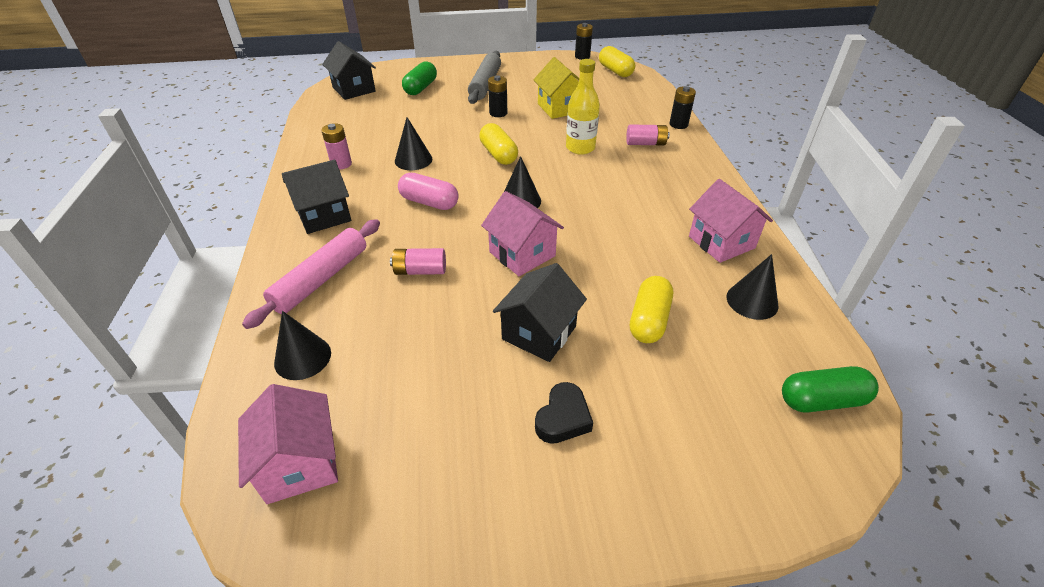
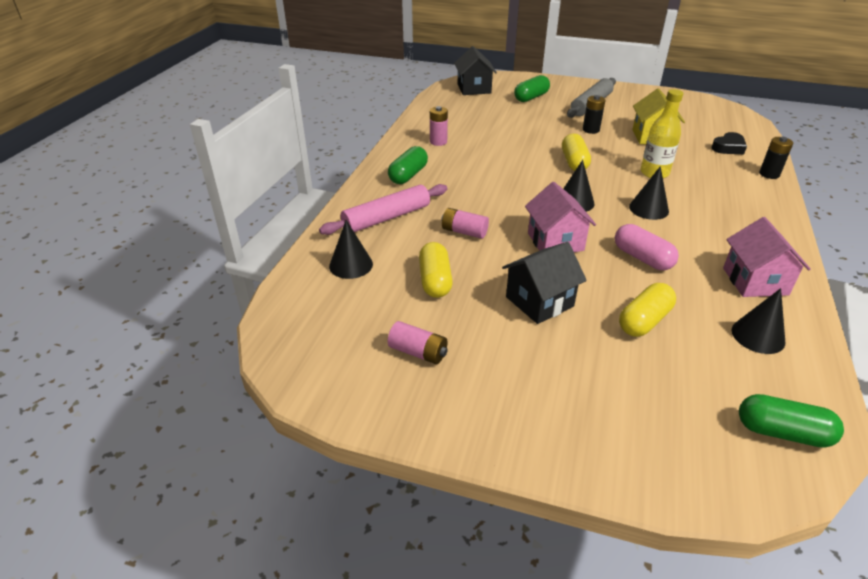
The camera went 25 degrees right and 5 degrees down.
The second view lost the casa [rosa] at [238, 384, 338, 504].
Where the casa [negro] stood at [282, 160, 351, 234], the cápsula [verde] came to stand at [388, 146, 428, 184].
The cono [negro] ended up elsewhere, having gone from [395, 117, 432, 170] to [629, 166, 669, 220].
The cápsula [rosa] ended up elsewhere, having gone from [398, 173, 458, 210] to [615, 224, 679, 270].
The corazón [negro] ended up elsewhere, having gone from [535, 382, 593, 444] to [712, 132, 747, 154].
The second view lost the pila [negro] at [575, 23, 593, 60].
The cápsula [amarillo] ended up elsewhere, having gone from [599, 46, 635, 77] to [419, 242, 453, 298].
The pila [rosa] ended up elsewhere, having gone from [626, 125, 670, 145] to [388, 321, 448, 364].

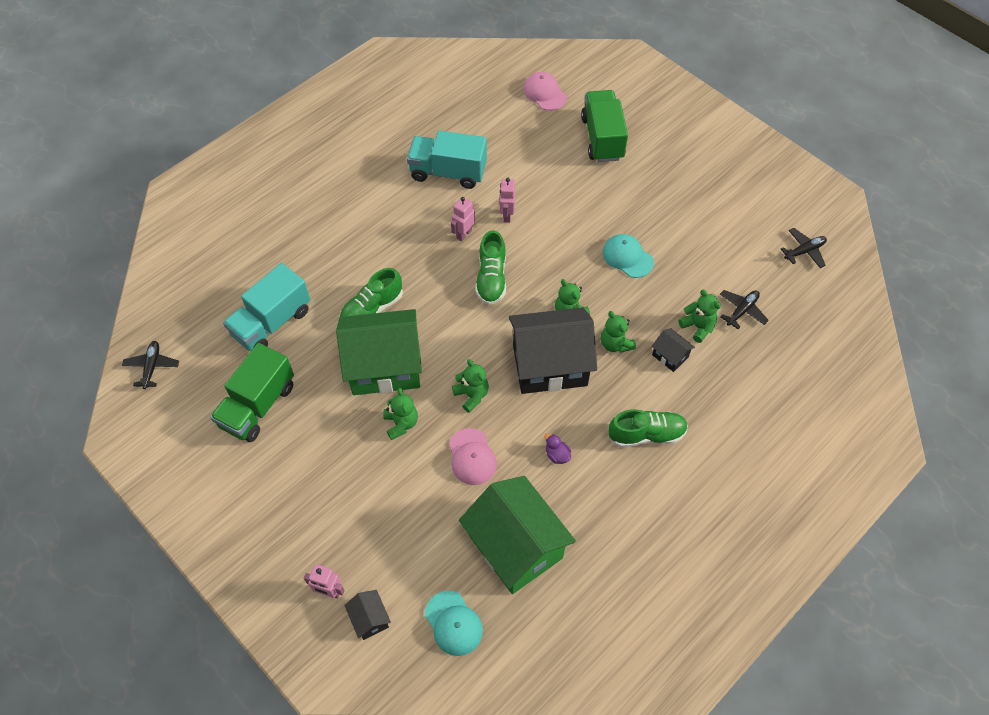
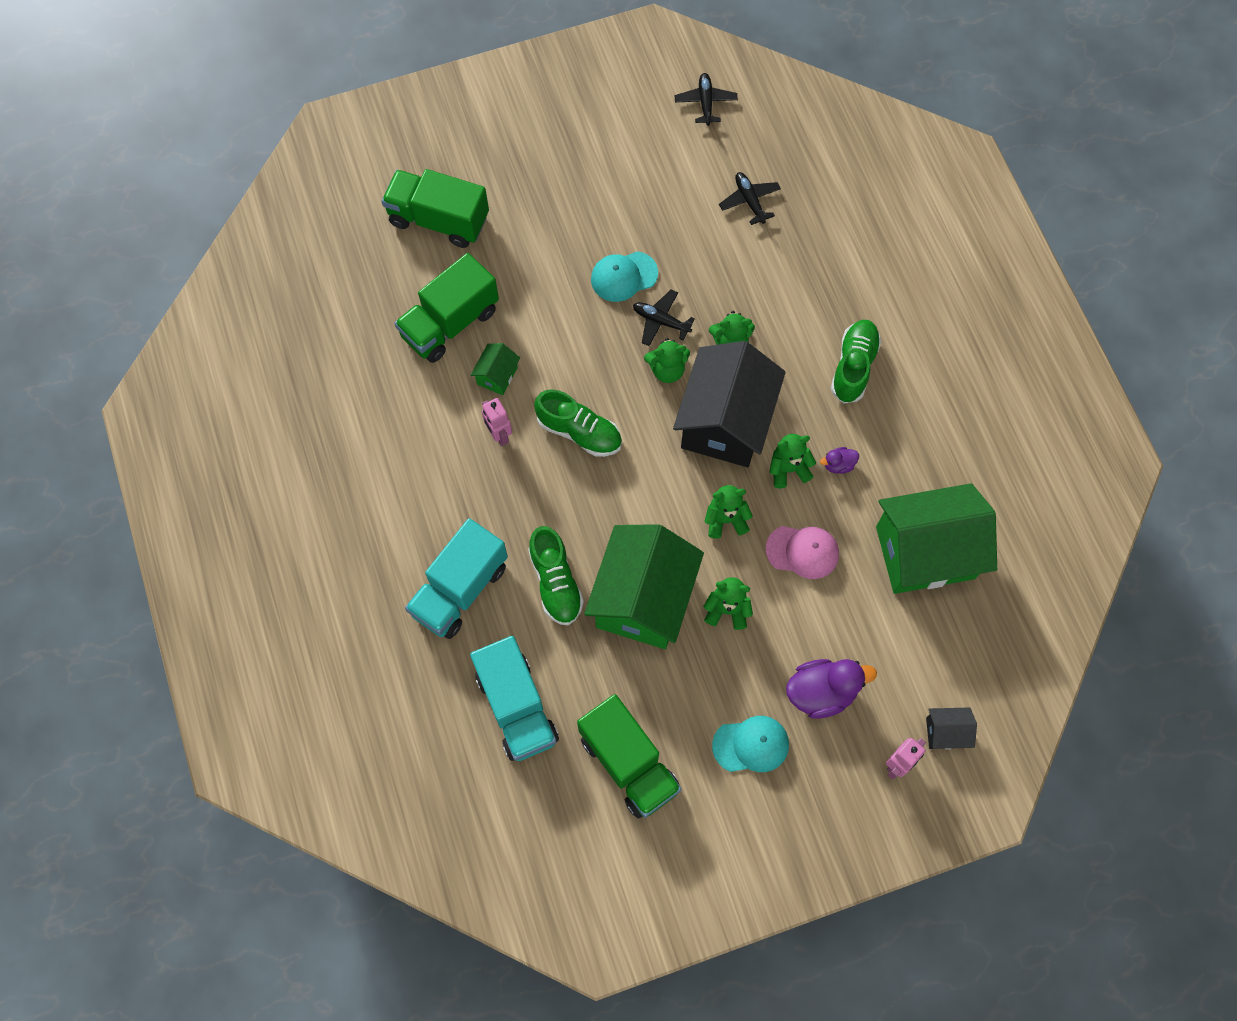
The camera went 65 degrees left and 10 degrees up.
The avión [negro] ended up elsewhere, having gone from [122, 341, 179, 389] to [633, 289, 695, 346].
The camión [turquesa] ended up elsewhere, having gone from [407, 130, 487, 189] to [405, 518, 508, 639].
The gorra [turquesa] ended up elsewhere, having gone from [425, 591, 483, 656] to [712, 716, 789, 772].
Where the robot [rosa] stood at [499, 178, 515, 223], the casa [verde] came to stand at [471, 343, 520, 395].
The second view lost the gorra [rosa] at [523, 72, 567, 111].
The second view lost the casa [negro] at [651, 328, 695, 372].
The osito [verde] ended up elsewhere, having gone from [679, 290, 721, 343] to [770, 434, 816, 488].
The second view gained the camión [verde] at [394, 253, 499, 363].
The second view gained the pato [morado] at [786, 659, 877, 719].

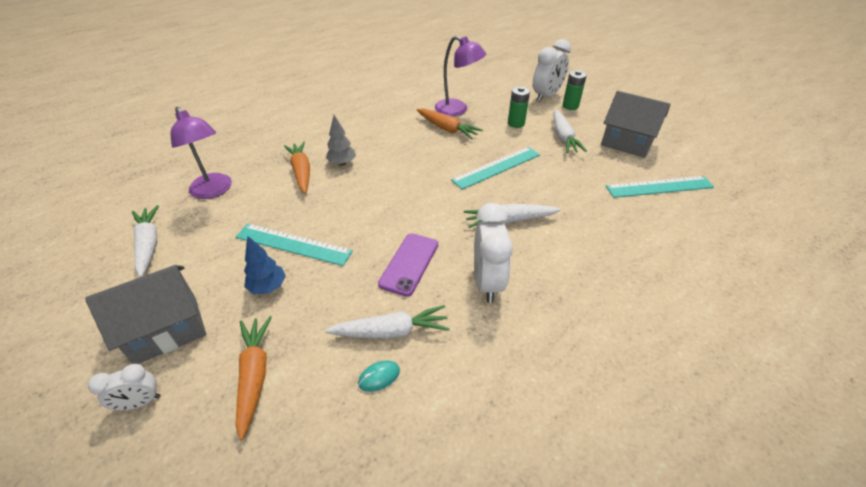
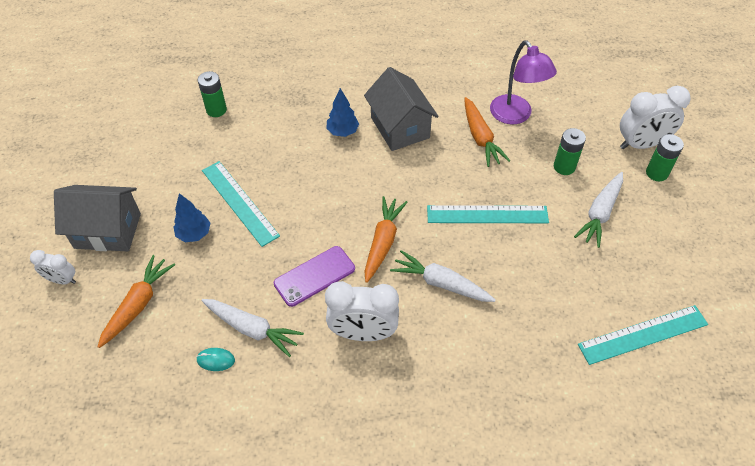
The camera went 35 degrees right and 10 degrees up.
The second view lost the zanahoria [blanco] at [132, 205, 159, 277].
Where the lámpara [morado] stood at [170, 107, 232, 199], the pila [verde] came to stand at [198, 71, 227, 117].
The zanahoria [naranja] ended up elsewhere, having gone from [284, 142, 310, 193] to [364, 196, 407, 283].
What was the árbol [gris] at [326, 115, 356, 166] turned into the árbol [azul] at [327, 88, 359, 137].
The despertador [blanco] at [474, 203, 513, 303] ended up facing another way, 60 degrees clockwise from before.
The casa [gris] ended up elsewhere, having gone from [601, 91, 671, 158] to [364, 67, 439, 151].
The regla [turquesa] at [606, 176, 714, 198] ended up facing another way, 45 degrees counterclockwise from before.

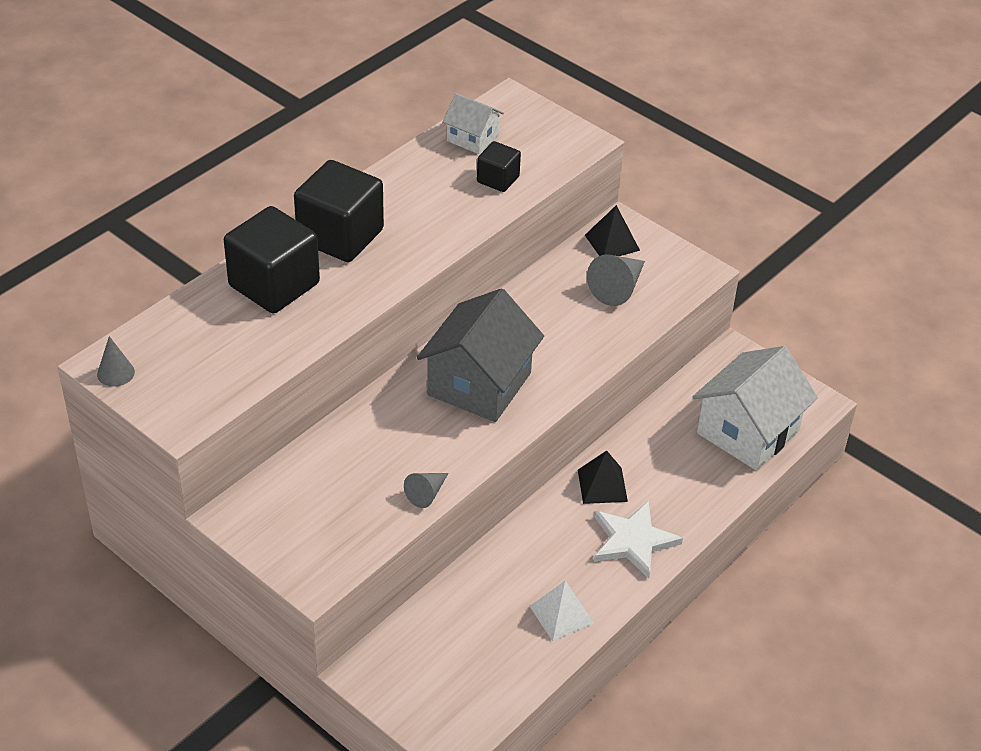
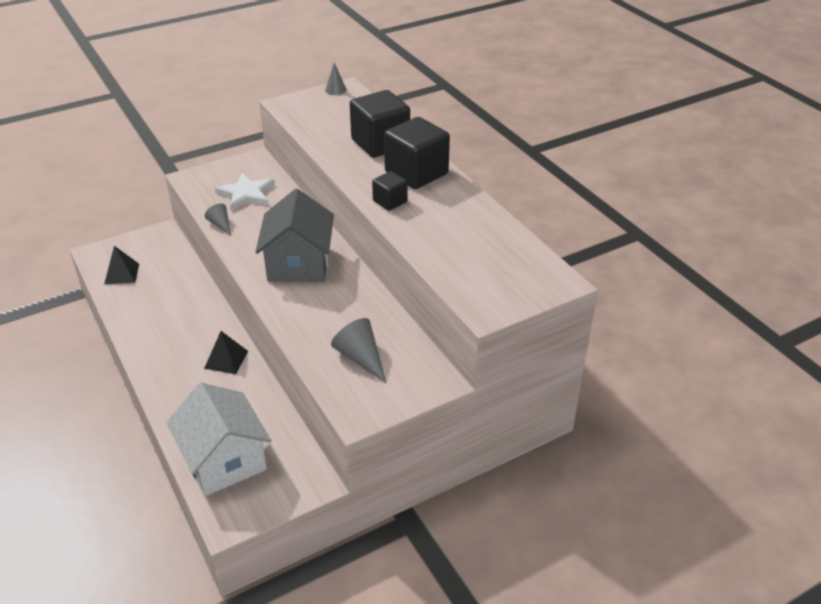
The camera went 110 degrees right and 5 degrees down.
The casa [gris] at [417, 288, 544, 422] ended up facing another way, 45 degrees clockwise from before.
The second view lost the casa [blanco] at [443, 93, 504, 154].
The cubo [negro] ended up elsewhere, having gone from [477, 141, 521, 192] to [372, 171, 408, 211].
The second view lost the pirámide [blanco] at [529, 580, 594, 641].
The pirámide [negro] ended up elsewhere, having gone from [585, 205, 640, 256] to [104, 246, 139, 284].
The estrella [blanco] ended up elsewhere, having gone from [594, 501, 683, 579] to [215, 172, 275, 211].

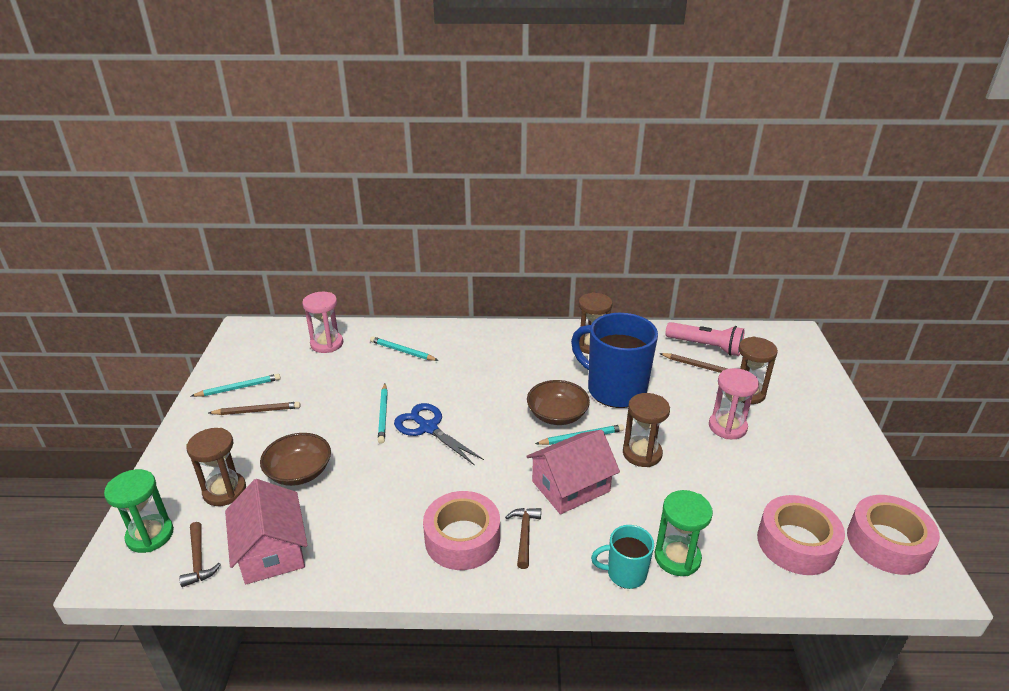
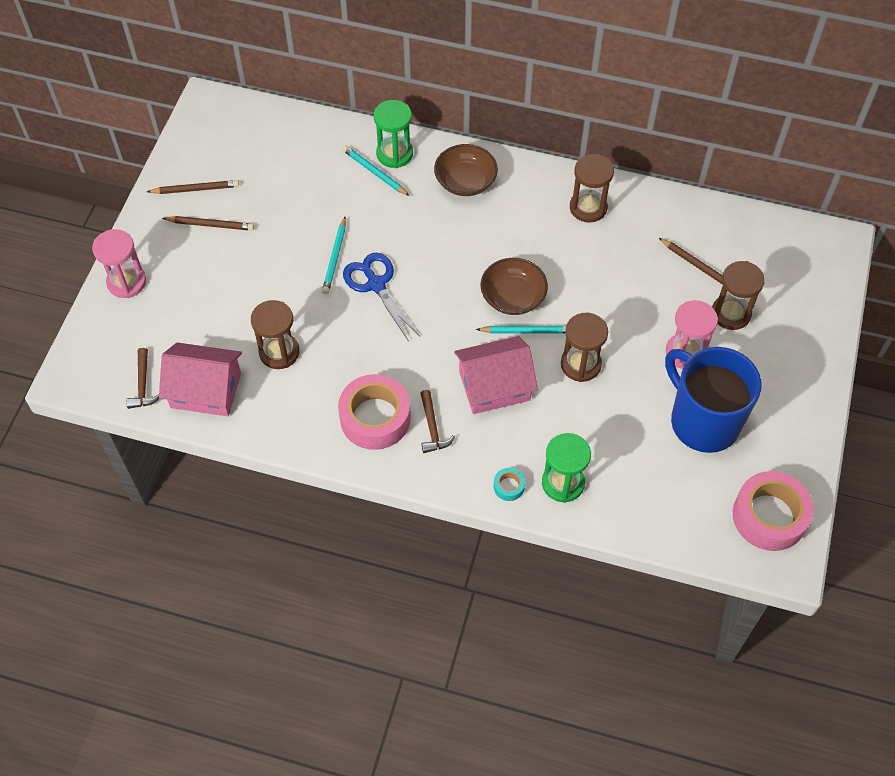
The camera went 15 degrees right and 25 degrees up.
The reloj de arena [verde] ended up elsewhere, having gone from [104, 469, 174, 553] to [374, 100, 413, 168].
The reloj de arena [marrón] ended up elsewhere, having gone from [186, 428, 246, 506] to [251, 300, 300, 369].
What was the lápiz [turquesa] at [191, 374, 281, 397] turned into the lápiz [marrón] at [147, 180, 239, 194].
The casa [rosa] at [225, 479, 307, 584] ended up facing another way, 75 degrees counterclockwise from before.
The cuenco [marrón] ended up elsewhere, having gone from [260, 433, 331, 486] to [434, 144, 498, 196].
The reloj de arena [rosa] ended up elsewhere, having gone from [302, 292, 343, 353] to [92, 229, 146, 298].
The martillo [marrón] at [505, 508, 541, 569] ended up facing another way, 150 degrees clockwise from before.
The taza [azul] ended up elsewhere, having gone from [571, 313, 658, 408] to [665, 347, 761, 453].
Where the taza [turquesa] stood at [591, 525, 654, 589], the cinta adhesiva [turquesa] came to stand at [494, 468, 525, 501].
The second view lost the lámpara de mano [rosa] at [665, 322, 745, 356].
The second view lost the cinta adhesiva [rosa] at [757, 495, 845, 575].

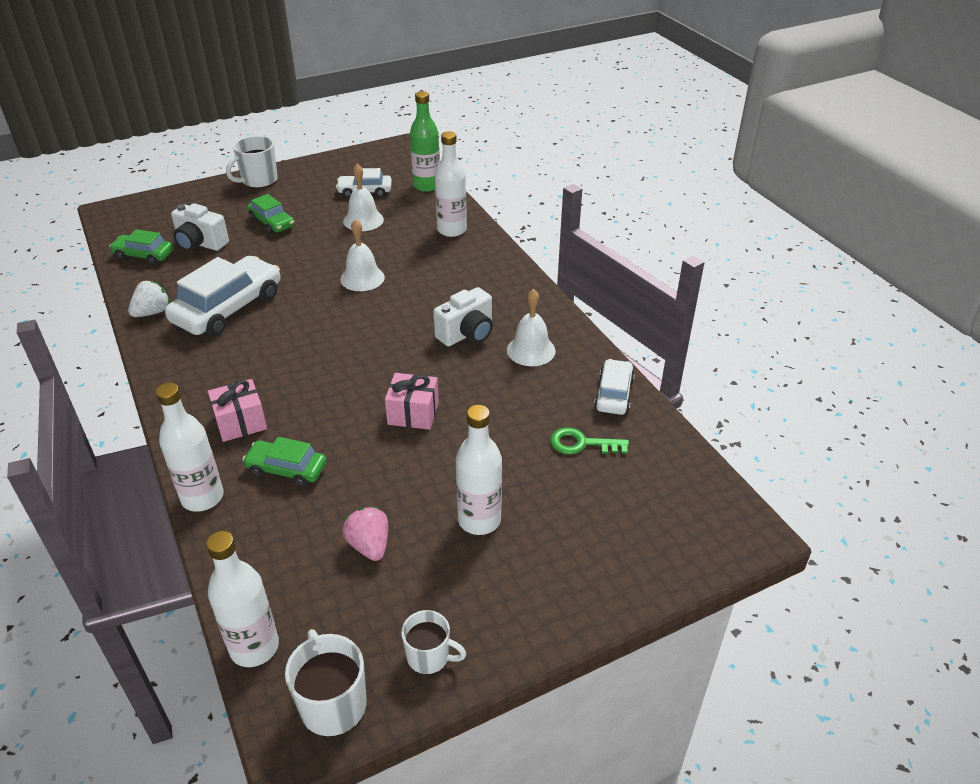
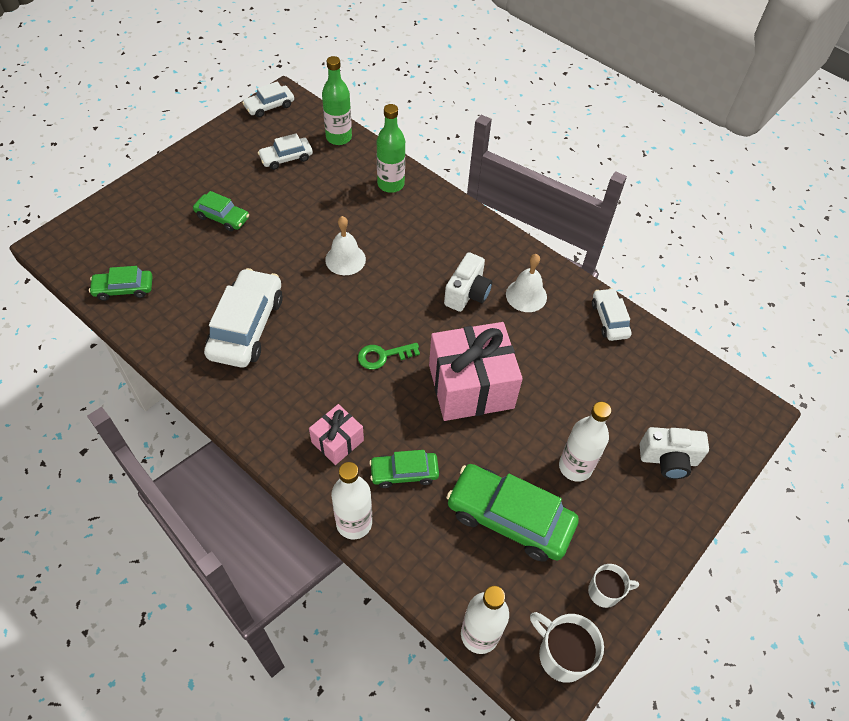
The camera went 25 degrees left and 15 degrees up.
The second view lost the fresa [blanco] at [128, 281, 170, 317].
The cámara [blanco] ended up elsewhere, having gone from [171, 203, 229, 251] to [640, 427, 709, 479].
The second view lost the taza [blanco] at [226, 136, 278, 188].
Where the fresa [rosa] stood at [342, 507, 388, 561], the coche [verde] came to stand at [446, 464, 579, 562].
The second view lost the campana [blanco] at [343, 164, 384, 231].
The size of the regalo [rosa] at [385, 373, 439, 430] changed by a factor of 1.96.
What was the botella [blanco] at [435, 131, 467, 237] turned into the botella [verde] at [377, 104, 405, 193].
The llave [verde] ended up elsewhere, having gone from [550, 427, 629, 454] to [358, 343, 420, 370].
The second view gained the coche [blanco] at [242, 81, 294, 117].

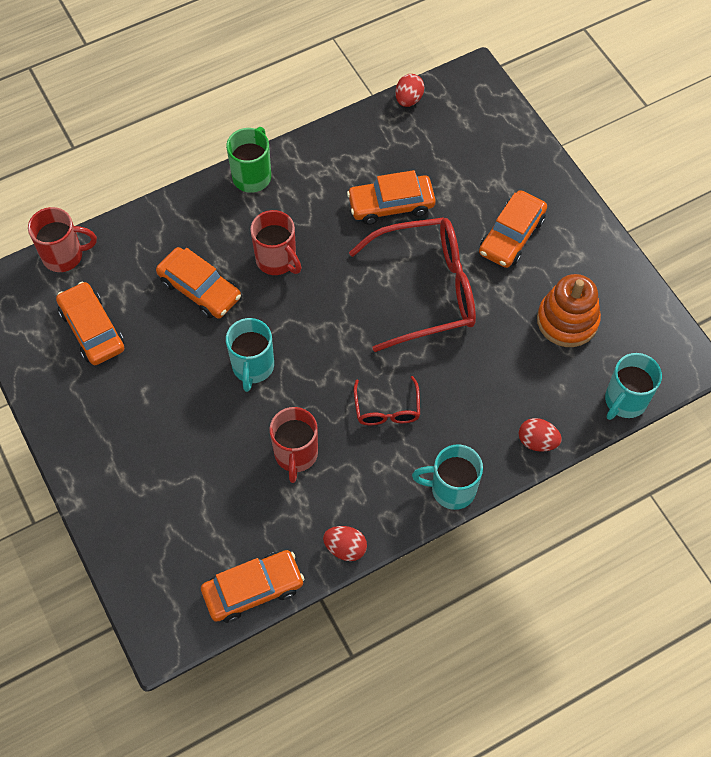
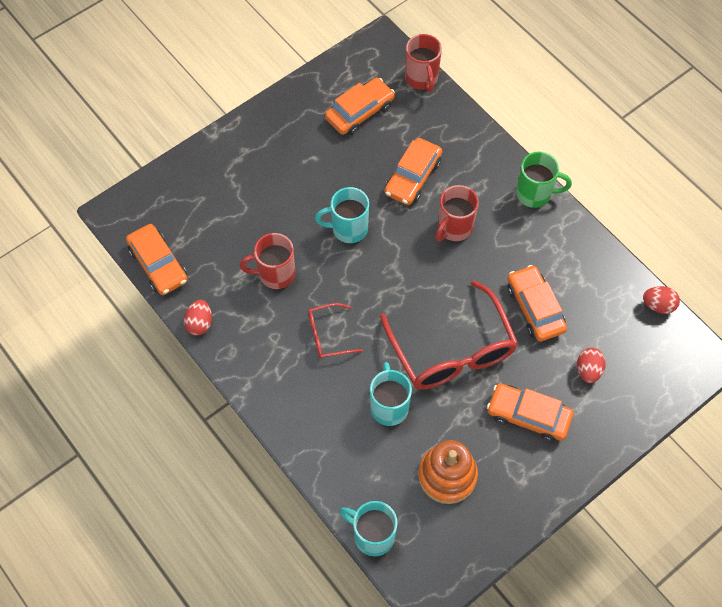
The camera went 80 degrees right and 0 degrees up.
The taza [turquesa] ended up elsewhere, having gone from [412, 444, 483, 510] to [370, 362, 412, 426].
The huevo [rojo] ended up elsewhere, having gone from [519, 418, 562, 452] to [577, 348, 606, 383].

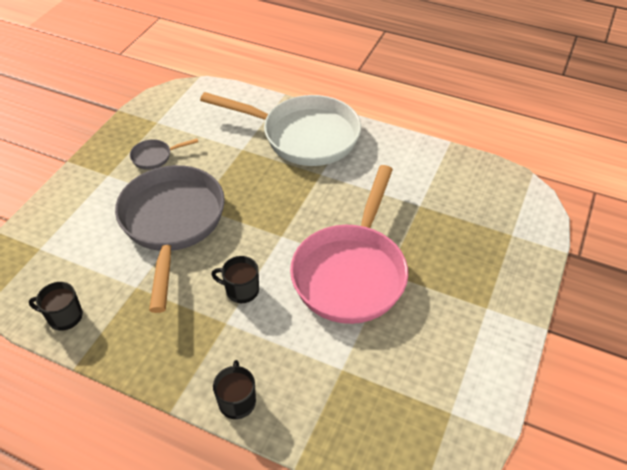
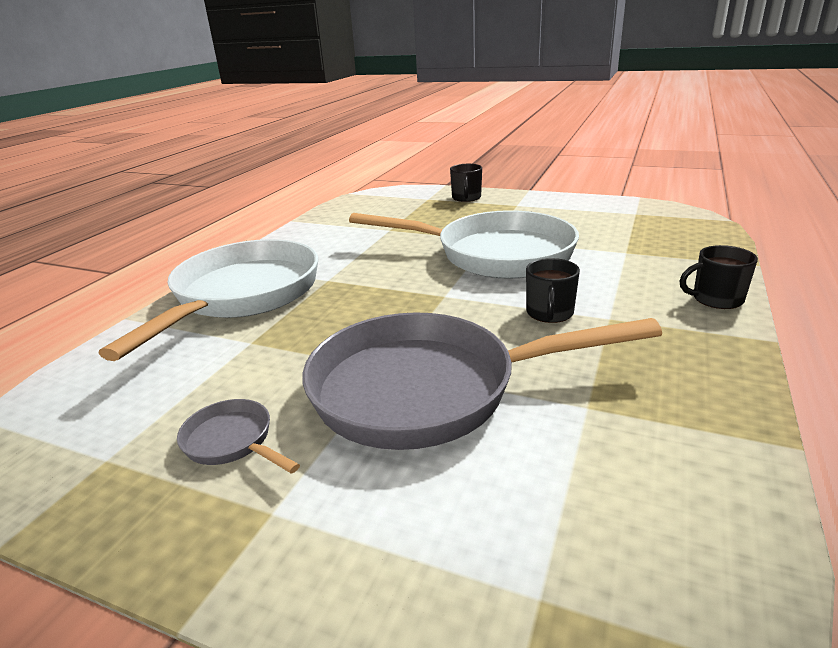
The camera went 90 degrees left and 20 degrees down.
The taza [negro] ended up elsewhere, having gone from [29, 282, 83, 331] to [450, 164, 482, 202].
The sartén [gris] at [130, 139, 198, 170] ended up facing another way, 150 degrees clockwise from before.
What was the sartén [rosa] at [290, 165, 408, 324] turned into the sartén [blanco] at [349, 210, 579, 279].

